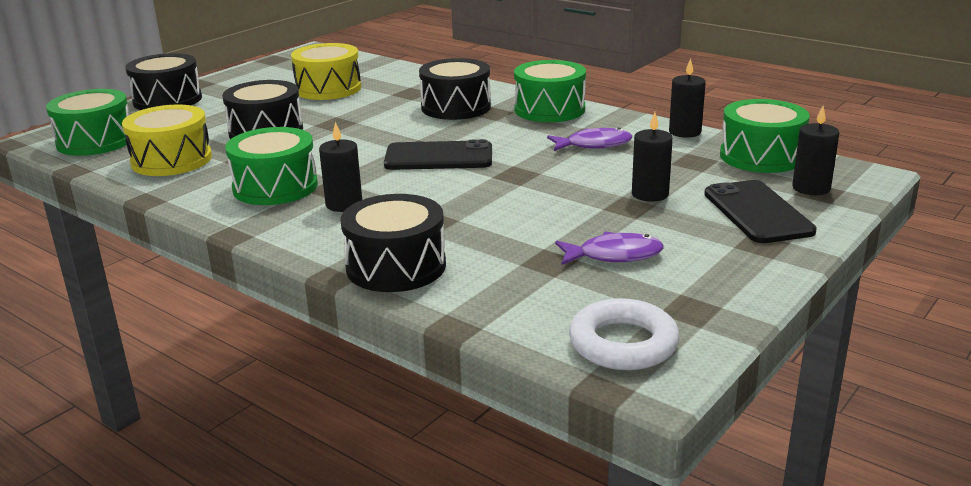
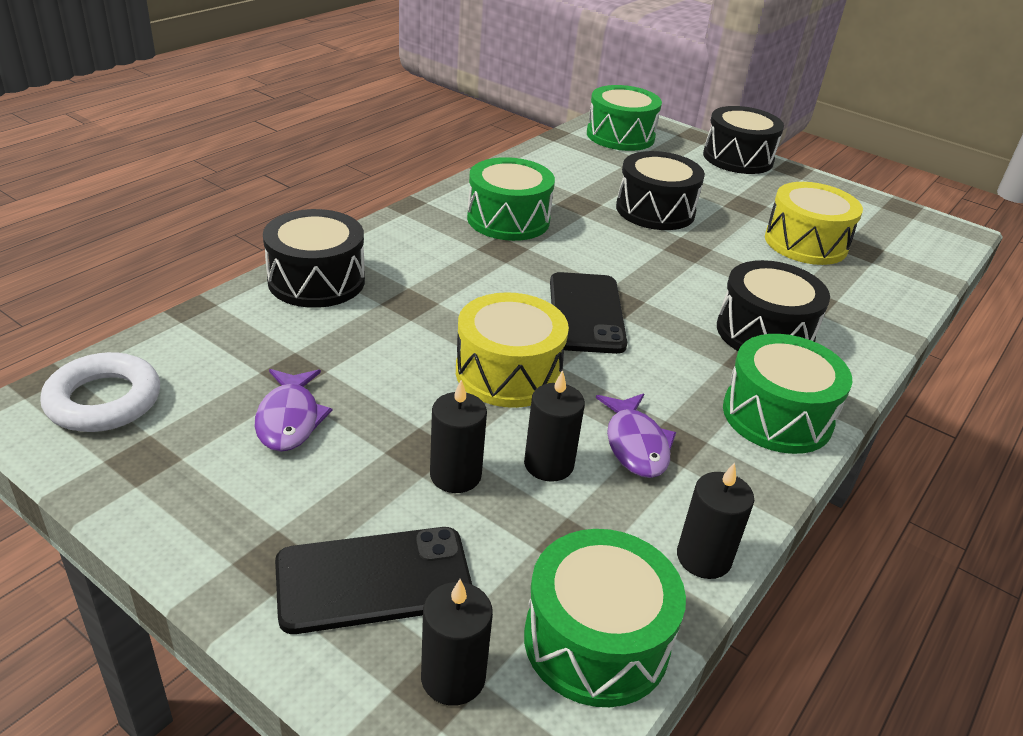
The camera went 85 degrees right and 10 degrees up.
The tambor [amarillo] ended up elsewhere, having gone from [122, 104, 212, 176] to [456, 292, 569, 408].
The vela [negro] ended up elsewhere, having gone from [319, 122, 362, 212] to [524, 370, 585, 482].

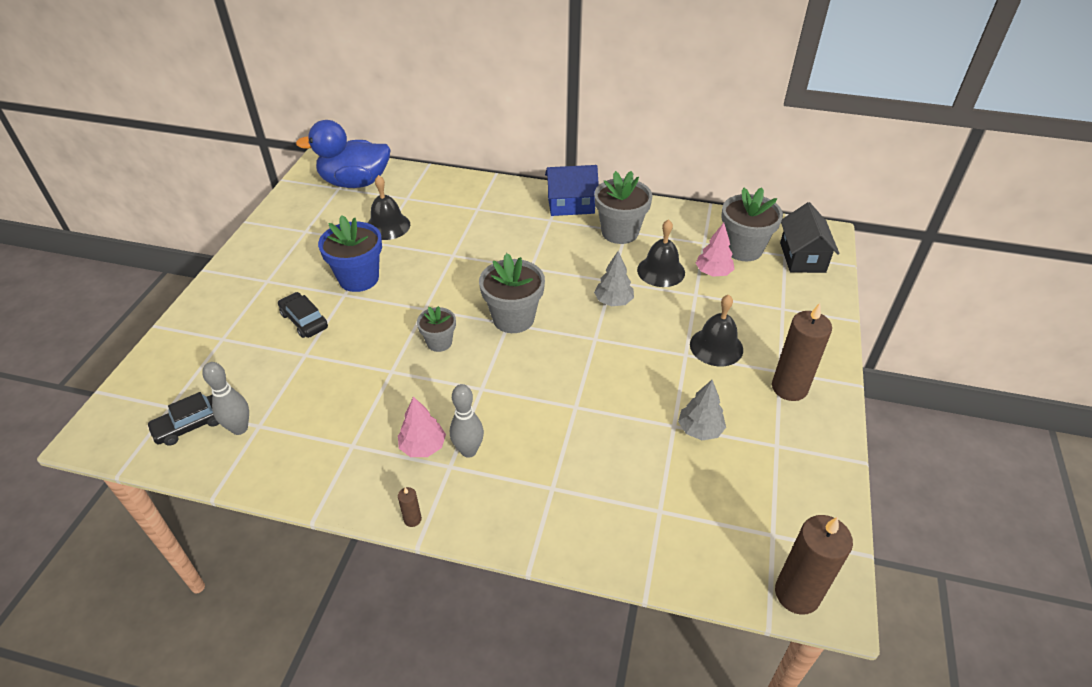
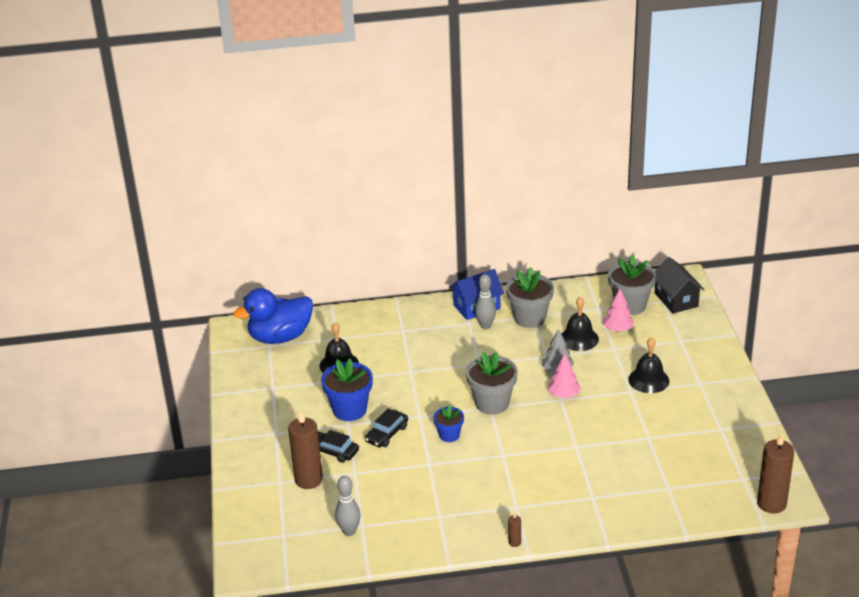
The camera went 20 degrees left and 10 degrees down.
The coche [negro] ended up elsewhere, having gone from [146, 392, 219, 446] to [365, 409, 408, 448].
The árbol [rosa] ended up elsewhere, having gone from [398, 397, 446, 457] to [548, 353, 581, 398].
What was the maceta [gris] at [417, 306, 456, 352] turned into the maceta [azul] at [433, 405, 464, 442].
The bolo [gris] ended up elsewhere, having gone from [450, 384, 484, 458] to [475, 274, 496, 329].
The second view lost the árbol [gris] at [678, 380, 726, 440].
The vela [marrón] ended up elsewhere, having gone from [772, 303, 832, 401] to [288, 411, 323, 489].

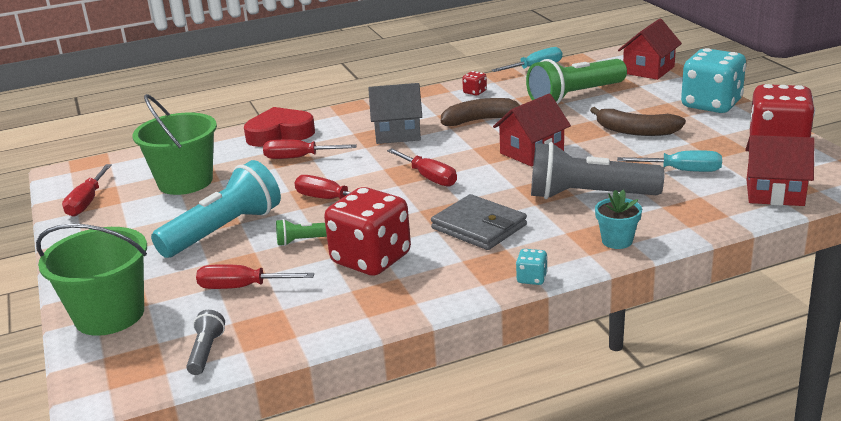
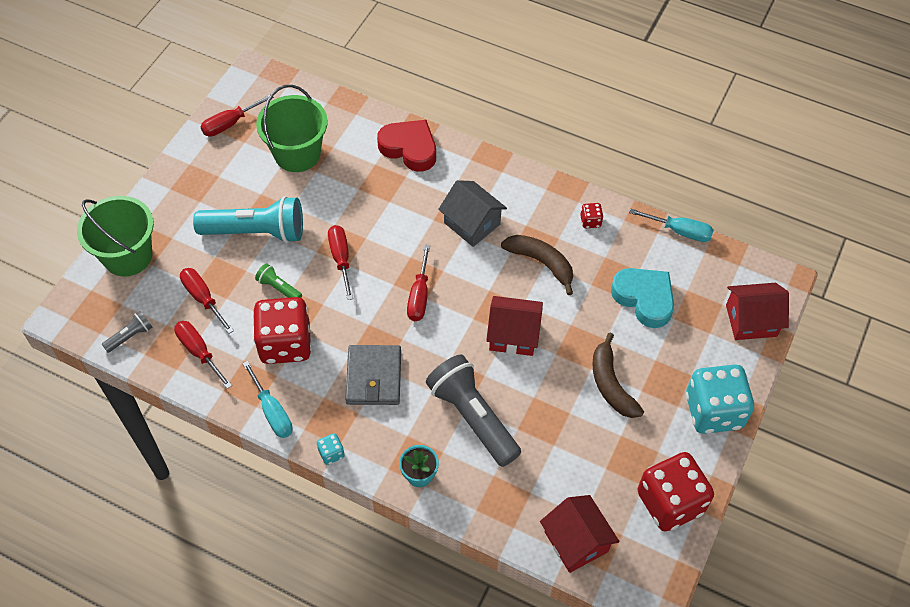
The camera went 45 degrees right and 30 degrees up.
The destornillador [rojo] ended up elsewhere, having gone from [263, 139, 357, 159] to [174, 321, 232, 389].
Where the lámpara de mano [verde] stood at [526, 59, 627, 104], the corazón [turquesa] came to stand at [611, 268, 674, 328].
The destornillador [turquesa] ended up elsewhere, having gone from [617, 150, 722, 172] to [242, 361, 293, 438].

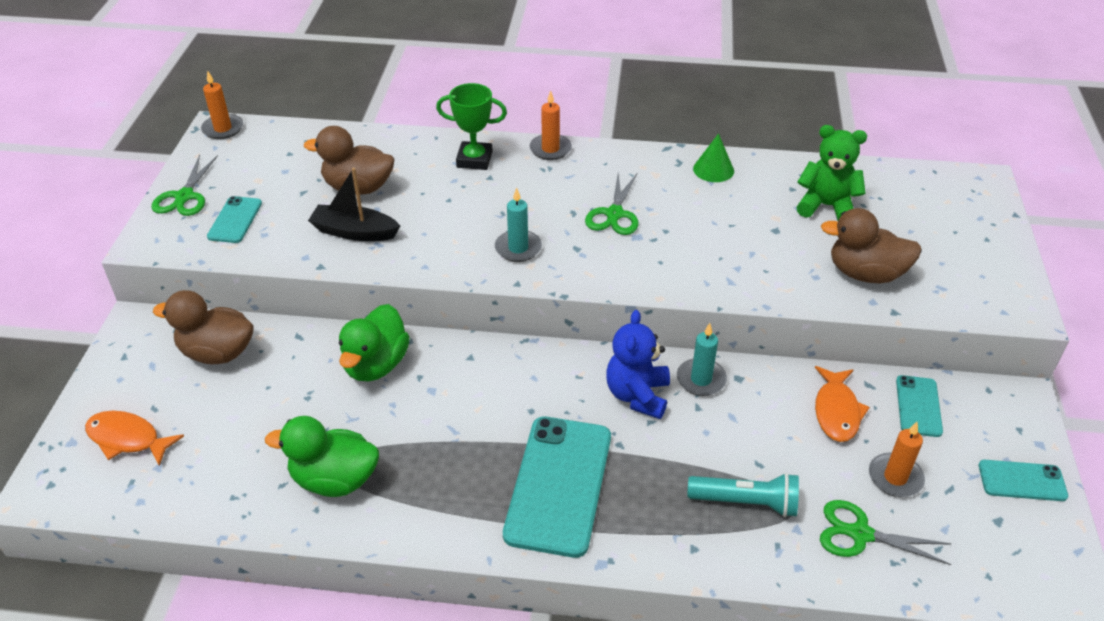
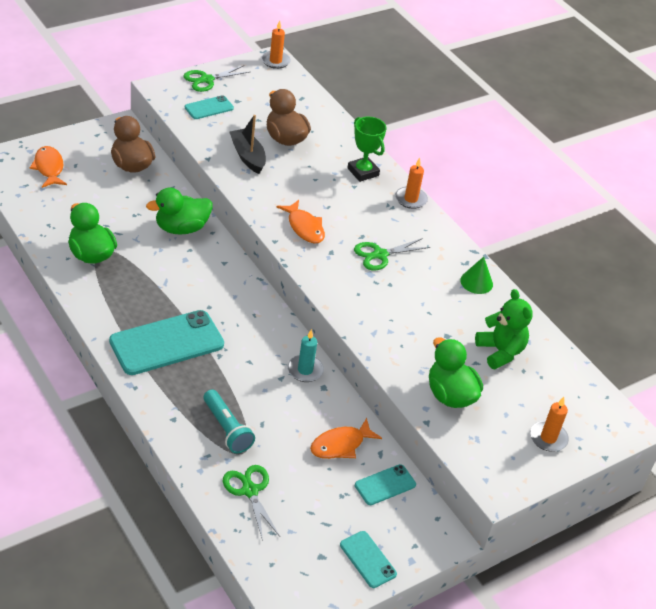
The camera went 45 degrees right and 0 degrees up.
Where the vela [turquesa] stood at [495, 188, 542, 262], the pez [naranja] came to stand at [276, 200, 325, 244].
The second view lost the osito [azul] at [606, 310, 670, 419].
What was the pato [marrón] at [821, 208, 922, 284] turned into the pato [verde] at [429, 337, 483, 408].
The vela [naranja] ended up elsewhere, having gone from [869, 422, 925, 497] to [530, 397, 569, 452].

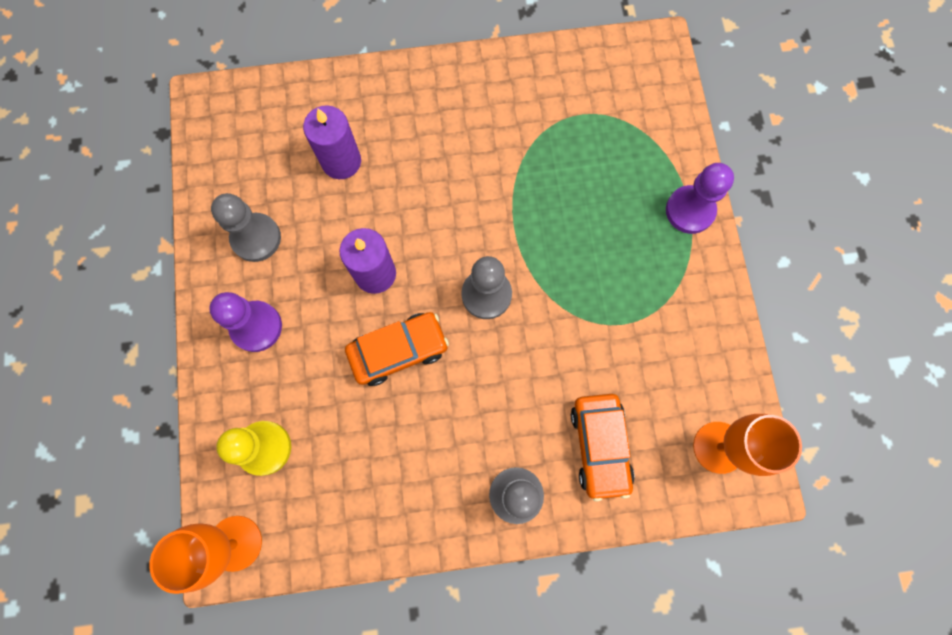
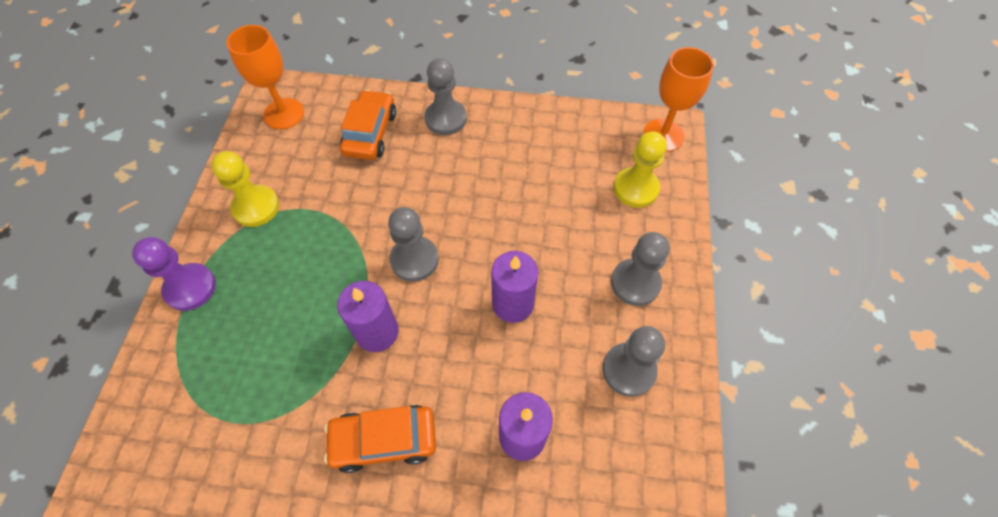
The camera went 165 degrees left and 15 degrees down.
What was the peón [morado] at [209, 292, 282, 352] turned into the peón [gris] at [611, 232, 670, 306].
The coche [naranja] ended up elsewhere, having gone from [345, 312, 449, 386] to [324, 405, 436, 473].
The second view gained the peón [amarillo] at [211, 151, 279, 227].
The second view gained the vela [morado] at [337, 281, 399, 352].

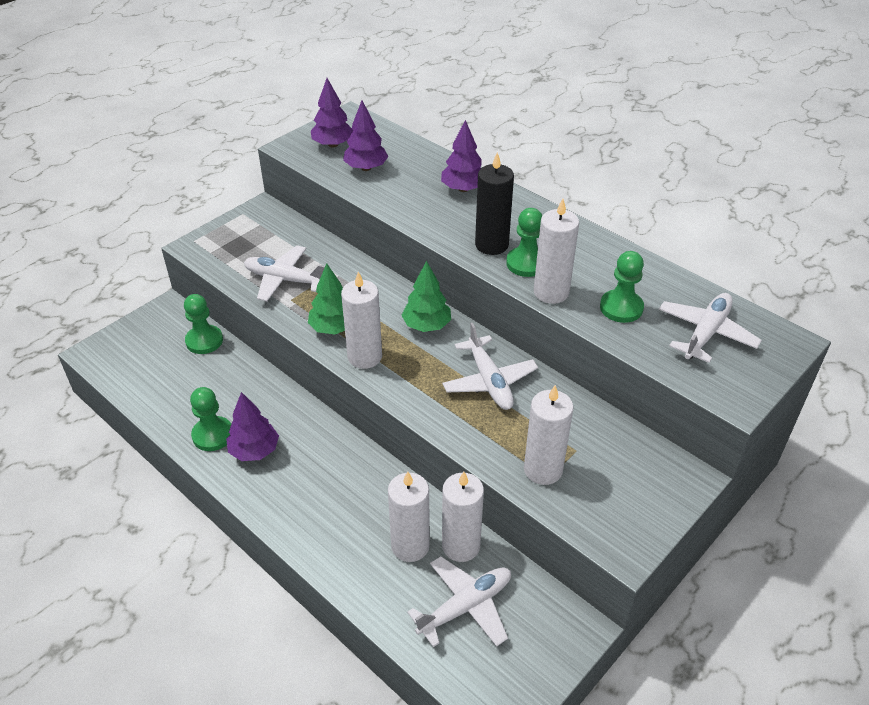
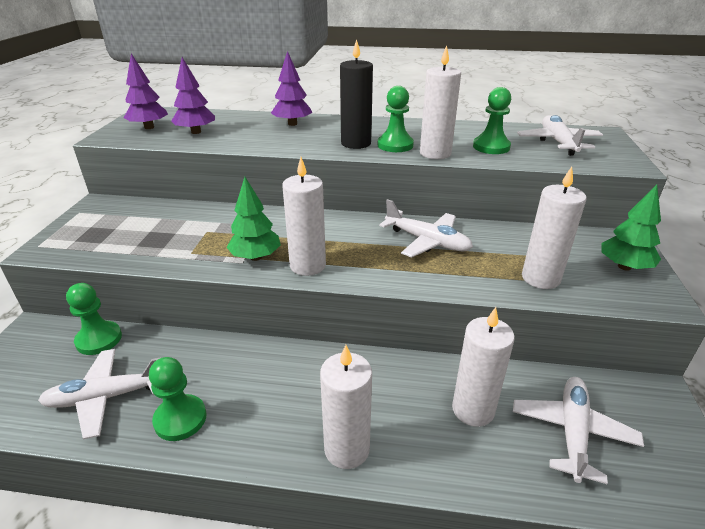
The camera went 35 degrees left and 10 degrees down.
The second view lost the árbol [morado] at [226, 392, 279, 461].
The avión [blanco] ended up elsewhere, having gone from [244, 245, 325, 301] to [38, 349, 161, 439].
The árbol [verde] ended up elsewhere, having gone from [401, 261, 451, 332] to [601, 185, 661, 271].
The vela [blanco] ended up elsewhere, having gone from [442, 472, 484, 562] to [320, 345, 372, 469].

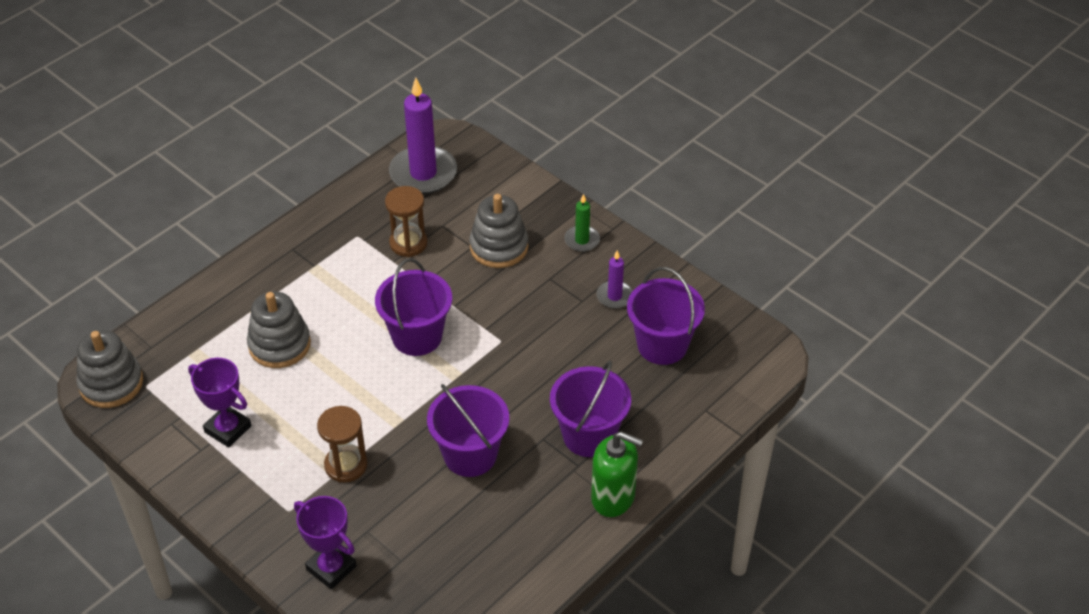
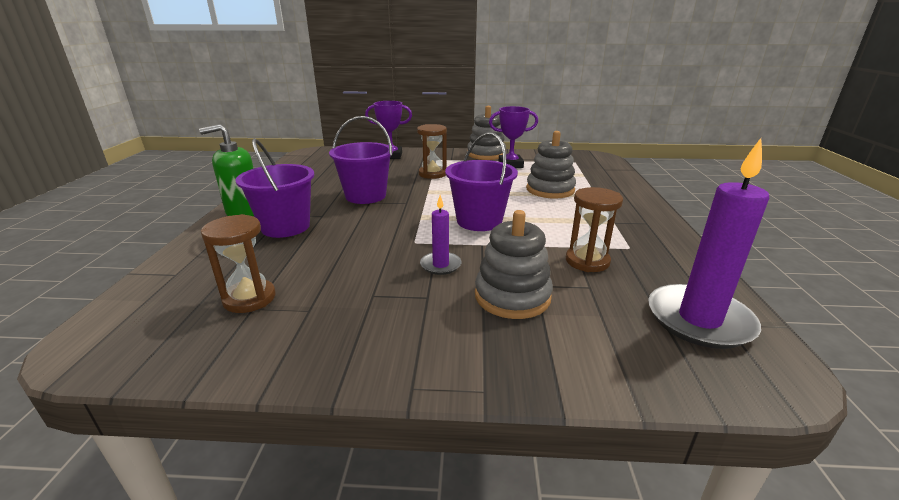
The camera went 140 degrees right and 20 degrees down.
The juguete apilable [gris] ended up elsewhere, having gone from [76, 330, 143, 408] to [467, 106, 506, 160].
The second view lost the vela [verde] at [564, 194, 600, 252].
The vela [morado] ended up elsewhere, having gone from [596, 251, 633, 309] to [420, 195, 461, 275].
Where the balde [morado] stood at [627, 267, 705, 365], the reloj de arena [marrón] came to stand at [201, 214, 275, 313].

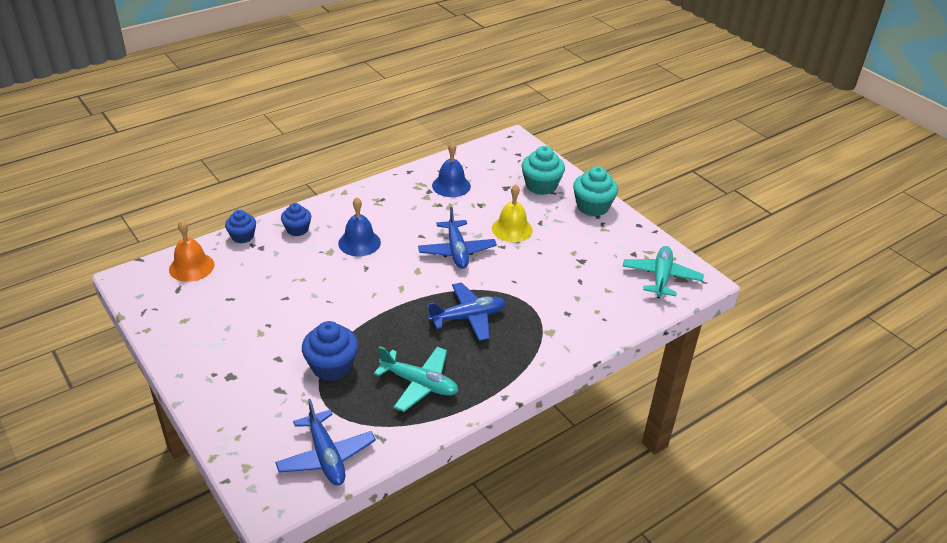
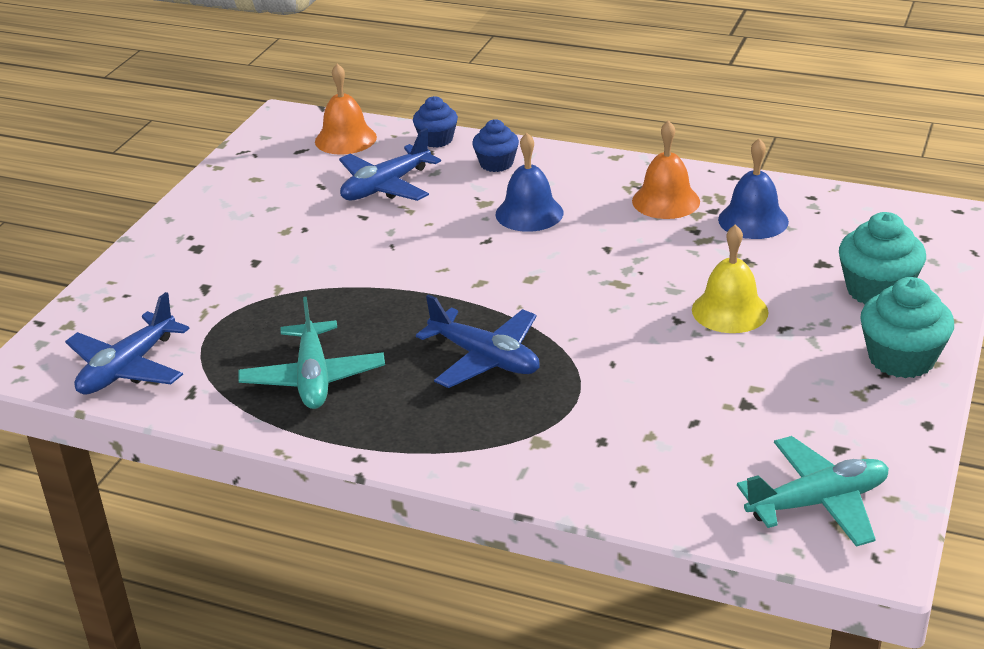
The camera went 60 degrees right and 5 degrees down.
The second view lost the magdalena [azul] at [302, 321, 358, 381].
The avión [azul] ended up elsewhere, having gone from [418, 207, 497, 269] to [339, 128, 441, 201].
The second view gained the campana [naranja] at [632, 120, 700, 219].

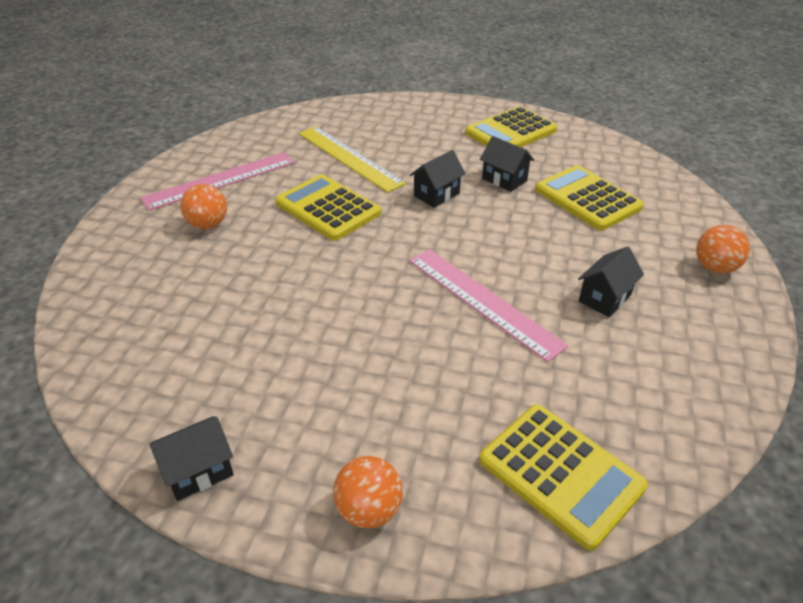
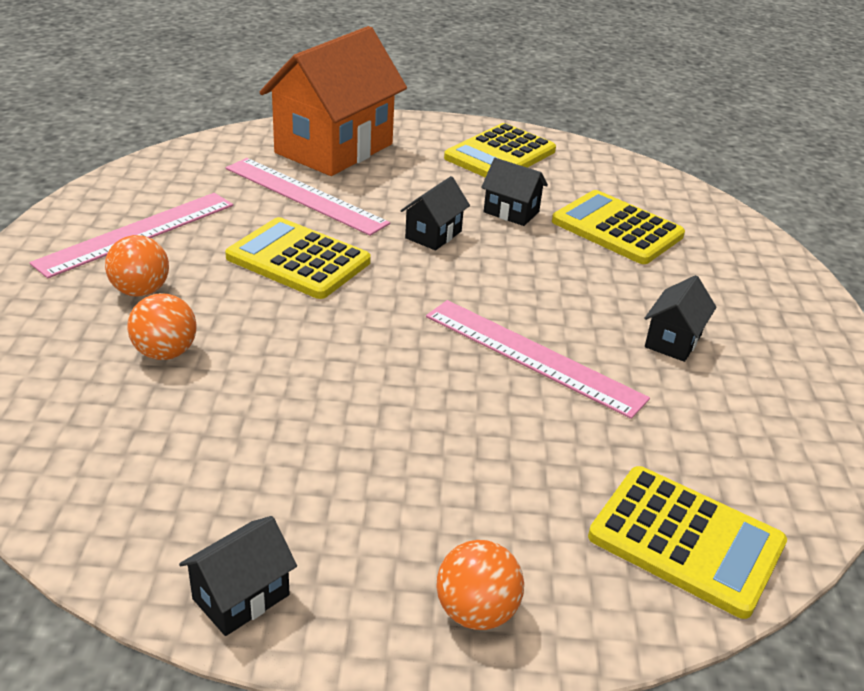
The camera went 15 degrees left and 5 degrees down.
What was the regla [amarillo] at [299, 126, 406, 193] turned into the regla [rosa] at [226, 158, 390, 236].
The pelota [naranja] ended up elsewhere, having gone from [696, 225, 750, 274] to [127, 293, 197, 360].
The second view gained the casa [naranja] at [259, 26, 407, 176].

